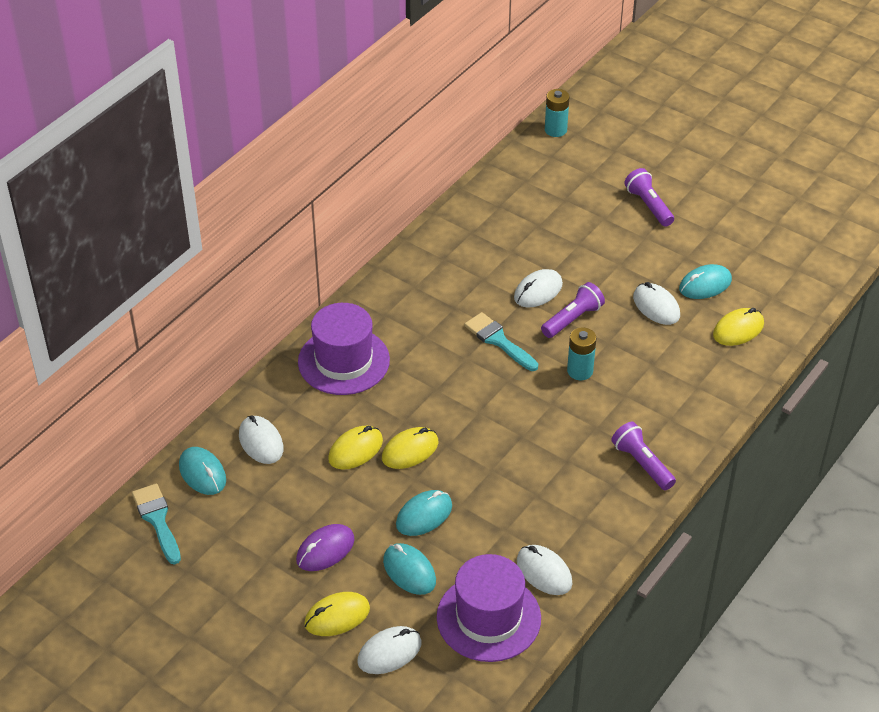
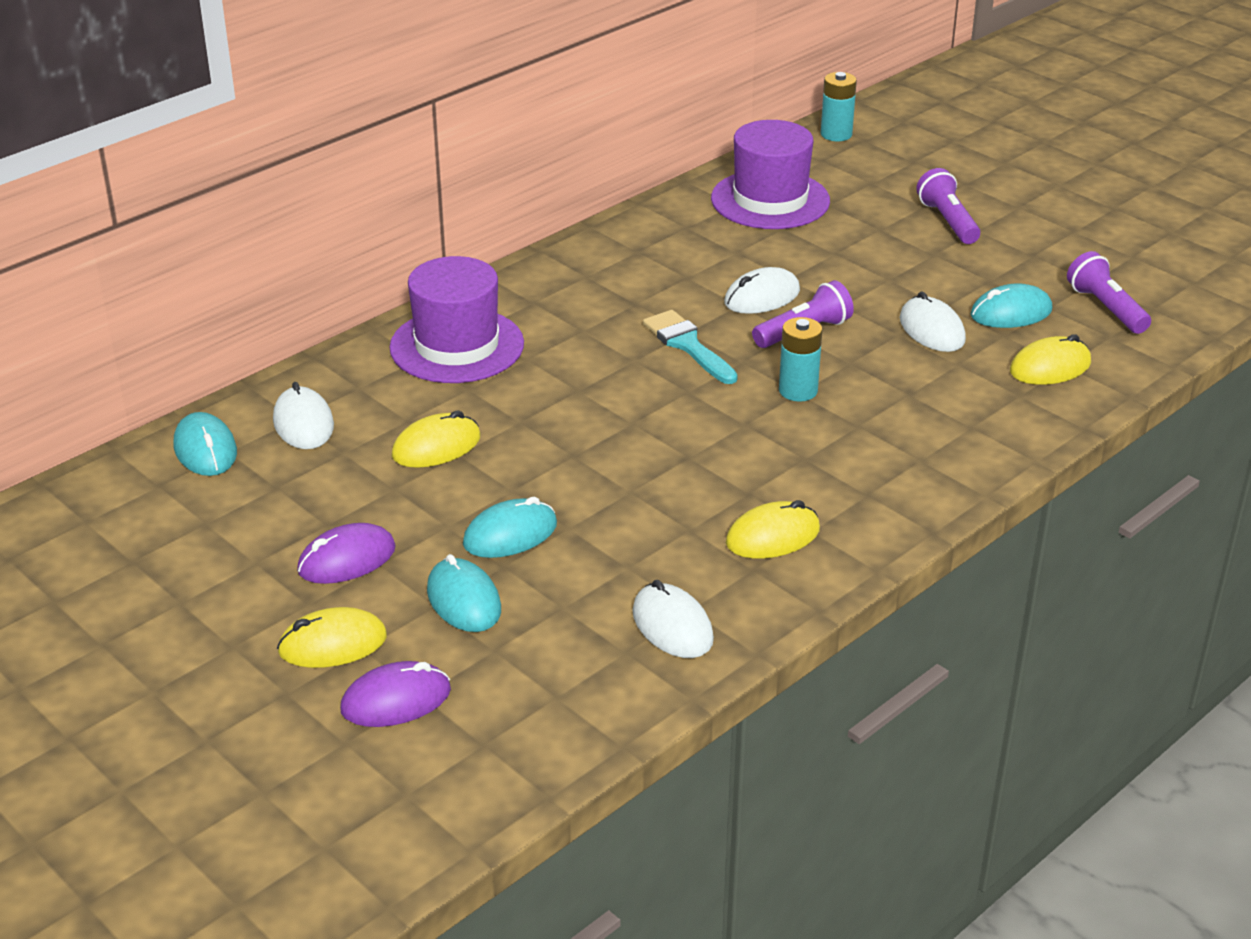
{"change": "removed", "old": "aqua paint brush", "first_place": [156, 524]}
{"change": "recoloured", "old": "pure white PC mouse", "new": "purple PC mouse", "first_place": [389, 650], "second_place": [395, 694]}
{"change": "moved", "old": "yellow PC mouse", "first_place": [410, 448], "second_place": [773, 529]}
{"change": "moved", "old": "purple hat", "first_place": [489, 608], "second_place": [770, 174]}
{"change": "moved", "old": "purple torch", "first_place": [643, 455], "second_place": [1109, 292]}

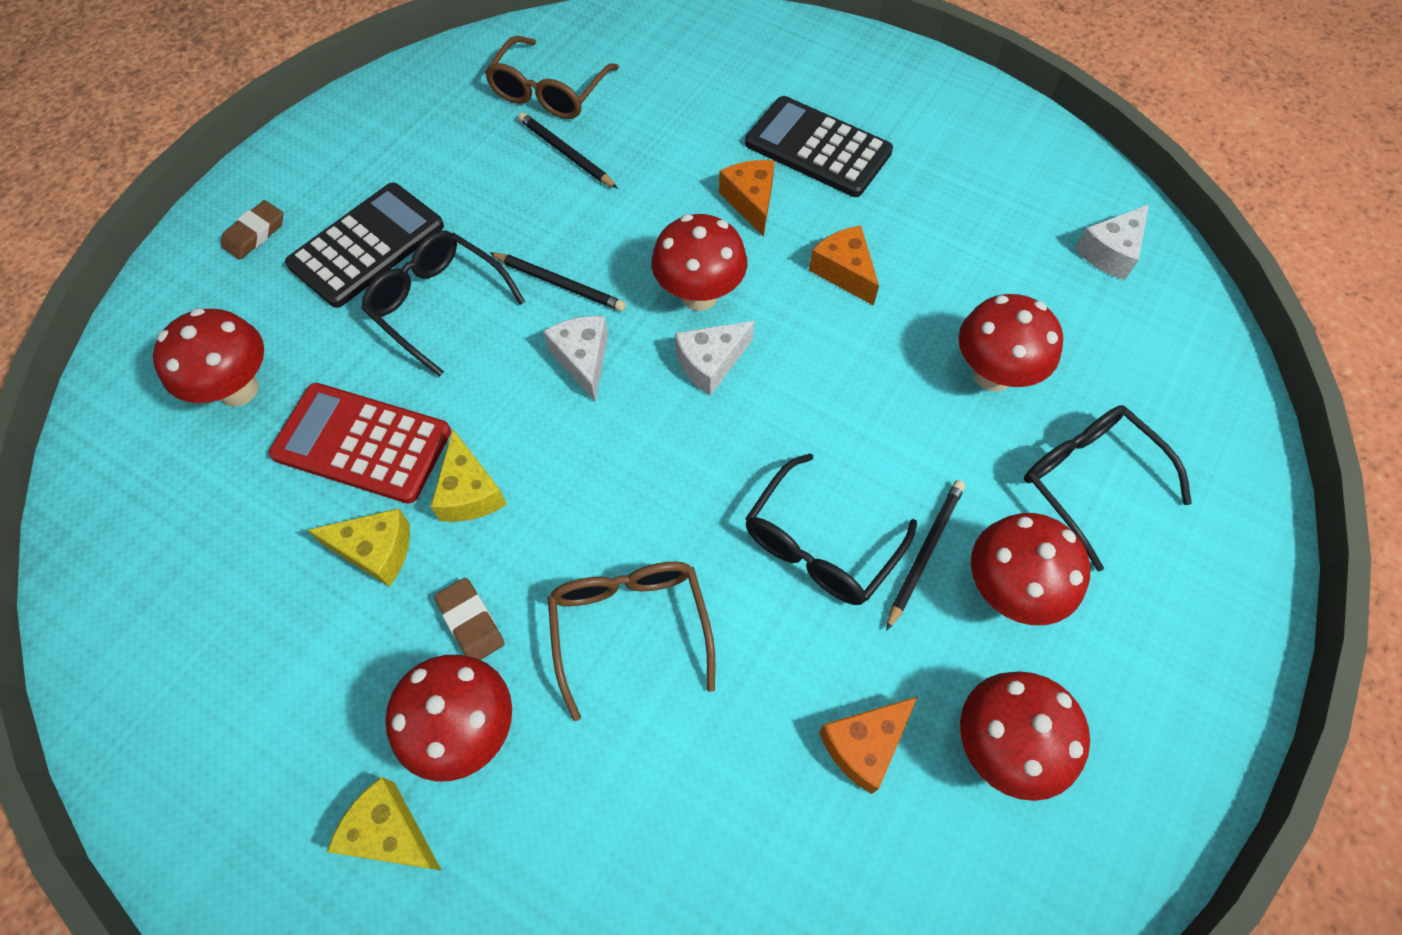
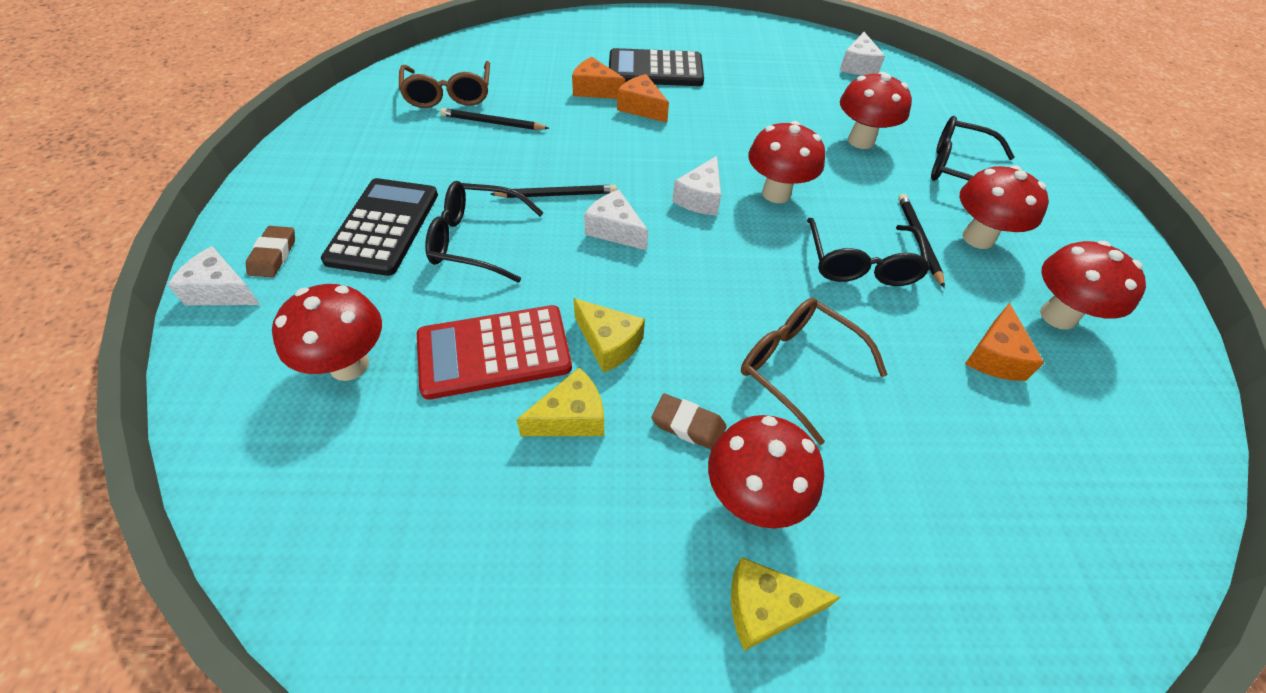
{"change": "moved", "old": "crimson mushroom", "first_place": [699, 262], "second_place": [786, 162]}
{"change": "moved", "old": "orange-coloured cheese wedge", "first_place": [844, 266], "second_place": [598, 78]}
{"change": "added", "new": "pure white cheese wedge", "second_place": [214, 275]}

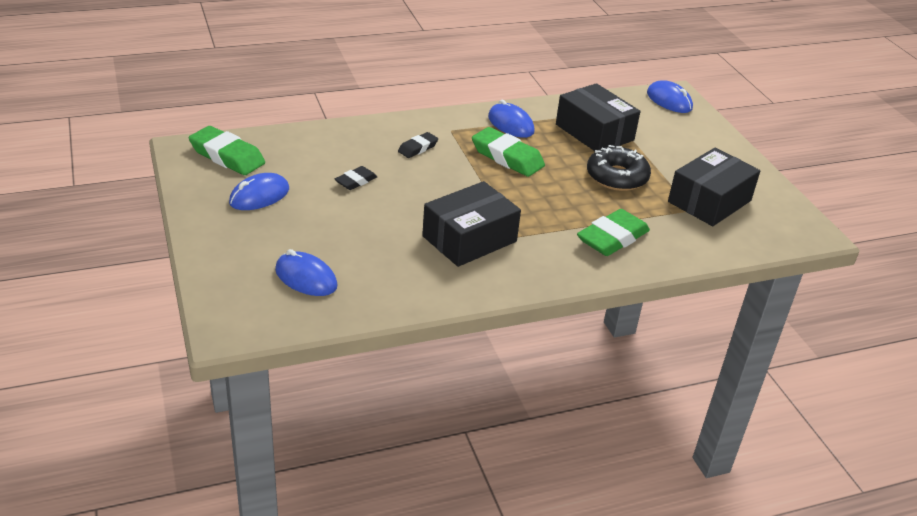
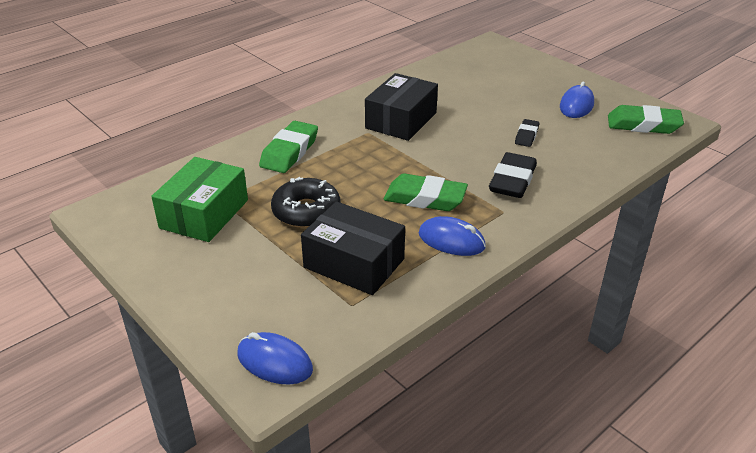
{"change": "removed", "old": "cobalt PC mouse", "first_place": [306, 272]}
{"change": "resized", "old": "jet-black pencil eraser", "first_place": [418, 145], "second_place": [513, 175], "factor": 1.79}
{"change": "recoloured", "old": "jet-black parcel", "new": "emerald parcel", "first_place": [714, 187], "second_place": [199, 199]}

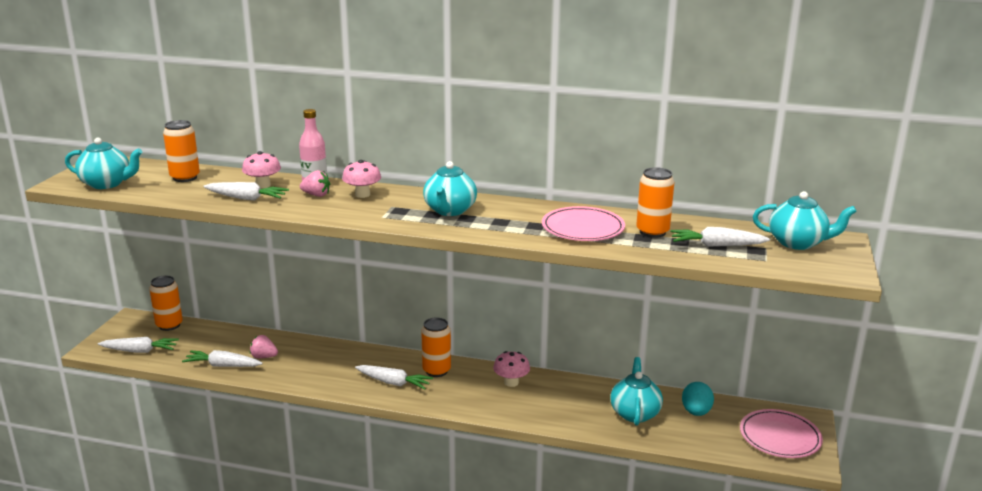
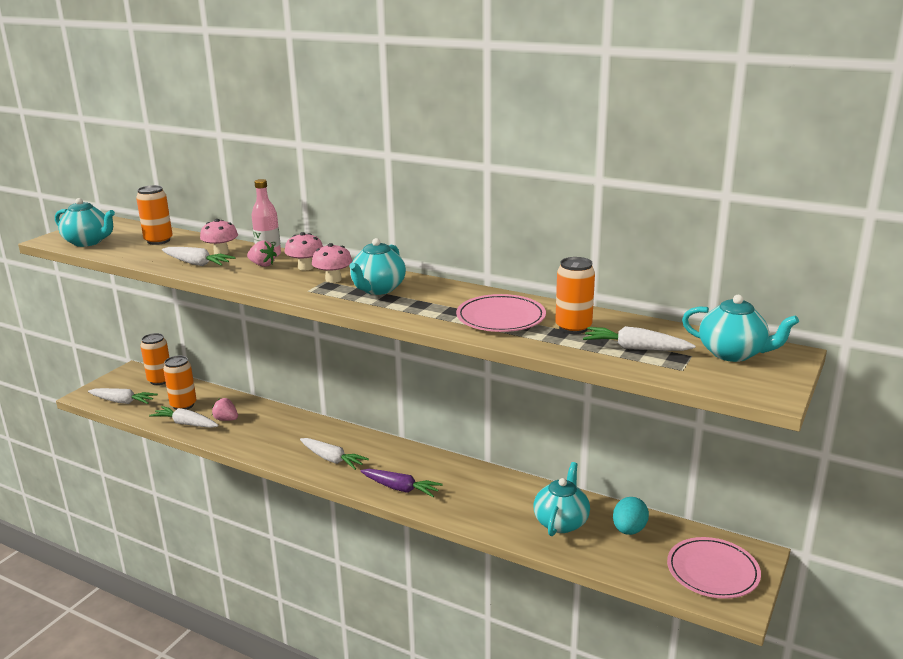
{"change": "moved", "old": "orange-coloured tin", "first_place": [436, 347], "second_place": [179, 383]}
{"change": "moved", "old": "rosy mushroom", "first_place": [511, 369], "second_place": [332, 263]}
{"change": "added", "new": "purple carrot", "second_place": [401, 483]}

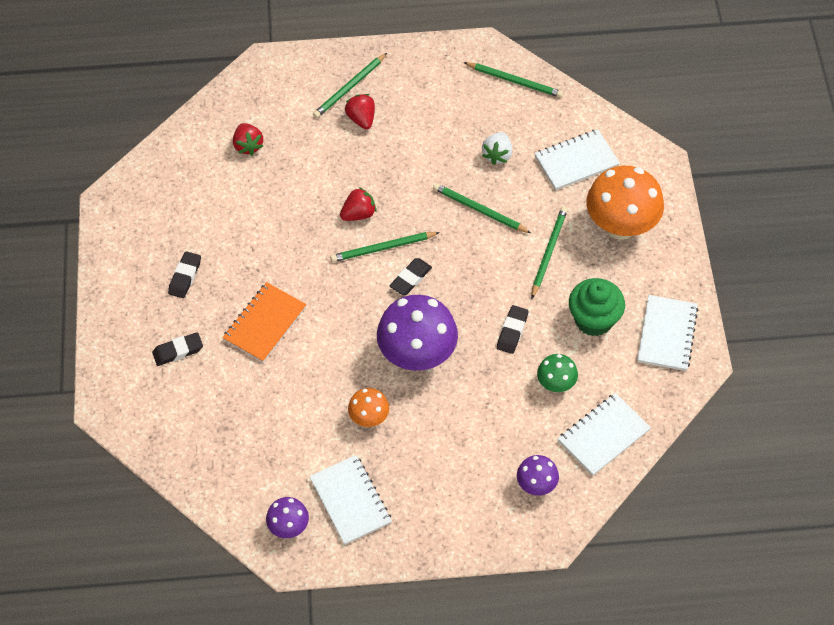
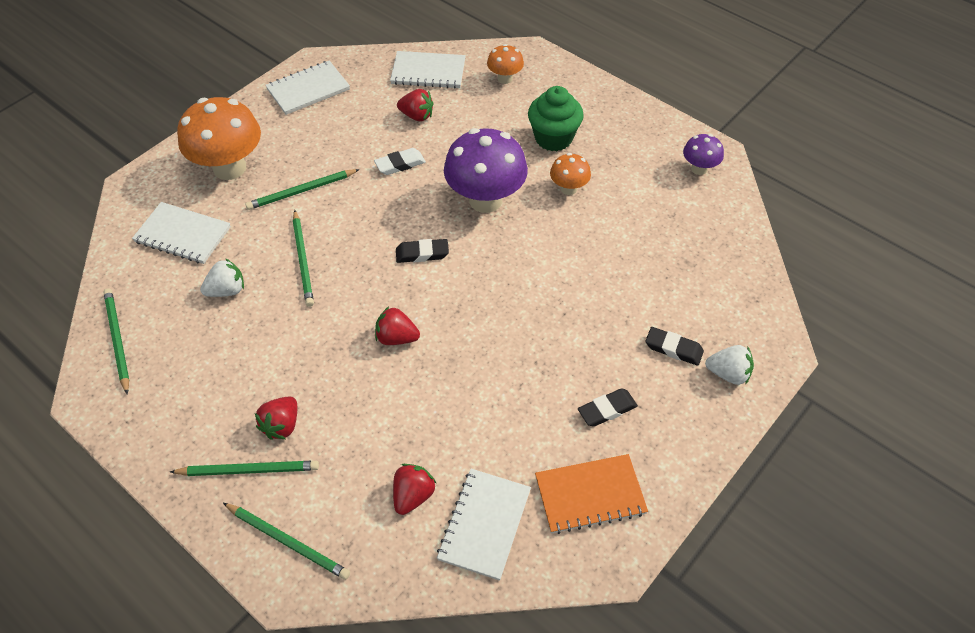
{"change": "moved", "old": "orange-coloured notepad", "first_place": [264, 322], "second_place": [591, 494]}
{"change": "moved", "old": "pure white notepad", "first_place": [350, 500], "second_place": [484, 525]}
{"change": "moved", "old": "emerald lead pencil", "first_place": [385, 247], "second_place": [286, 541]}
{"change": "recoloured", "old": "jet-black pencil eraser", "new": "pure white pencil eraser", "first_place": [512, 329], "second_place": [400, 161]}
{"change": "recoloured", "old": "purple mushroom", "new": "orange-coloured mushroom", "first_place": [538, 475], "second_place": [505, 64]}
{"change": "replaced", "old": "emerald mushroom", "new": "crimson berry", "first_place": [557, 373], "second_place": [415, 105]}
{"change": "moved", "old": "emerald fairy cake", "first_place": [597, 307], "second_place": [556, 118]}
{"change": "added", "new": "pure white berry", "second_place": [729, 365]}

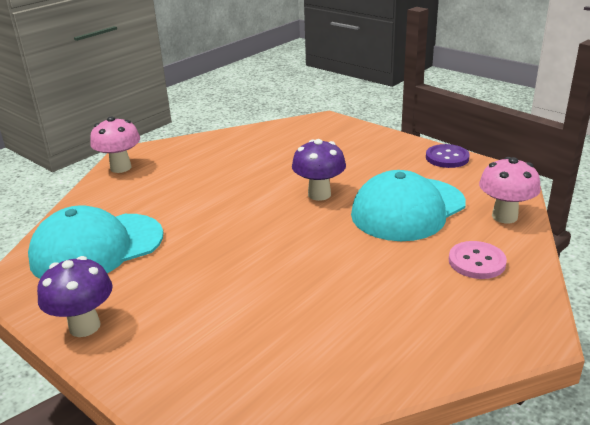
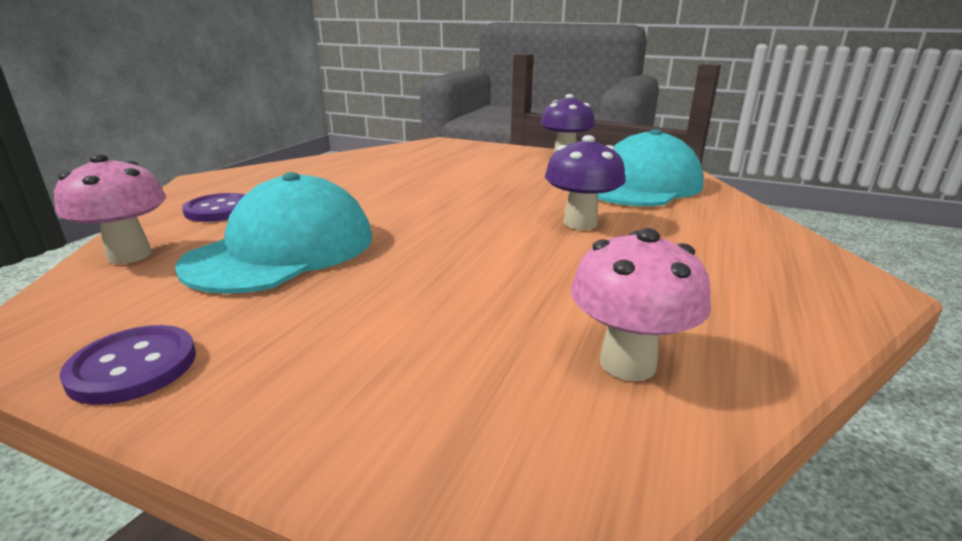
{"change": "moved", "old": "rosy mushroom", "first_place": [115, 144], "second_place": [640, 304]}
{"change": "moved", "old": "purple mushroom", "first_place": [319, 170], "second_place": [585, 182]}
{"change": "recoloured", "old": "rosy shirt button", "new": "purple shirt button", "first_place": [478, 260], "second_place": [214, 207]}

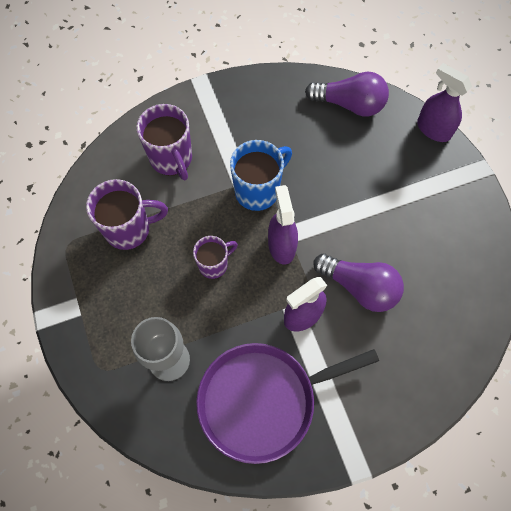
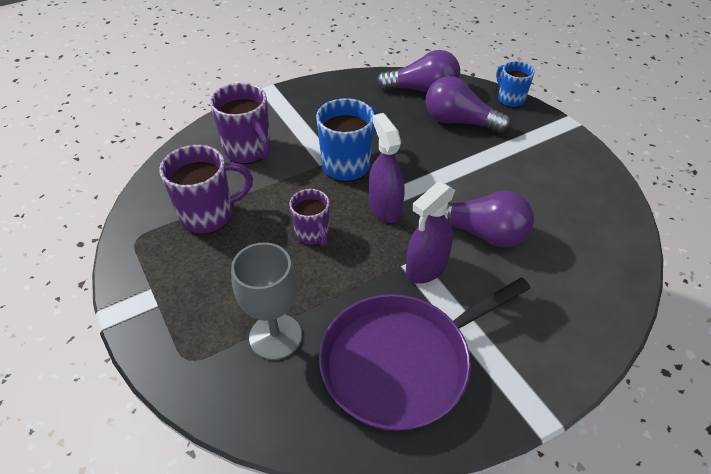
{"change": "turned", "old": "purple mug", "first_place": [215, 257], "second_place": [309, 217], "degrees": 105}
{"change": "replaced", "old": "purple spray bottle", "new": "cobalt mug", "first_place": [444, 102], "second_place": [515, 84]}
{"change": "added", "new": "purple light bulb", "second_place": [468, 105]}

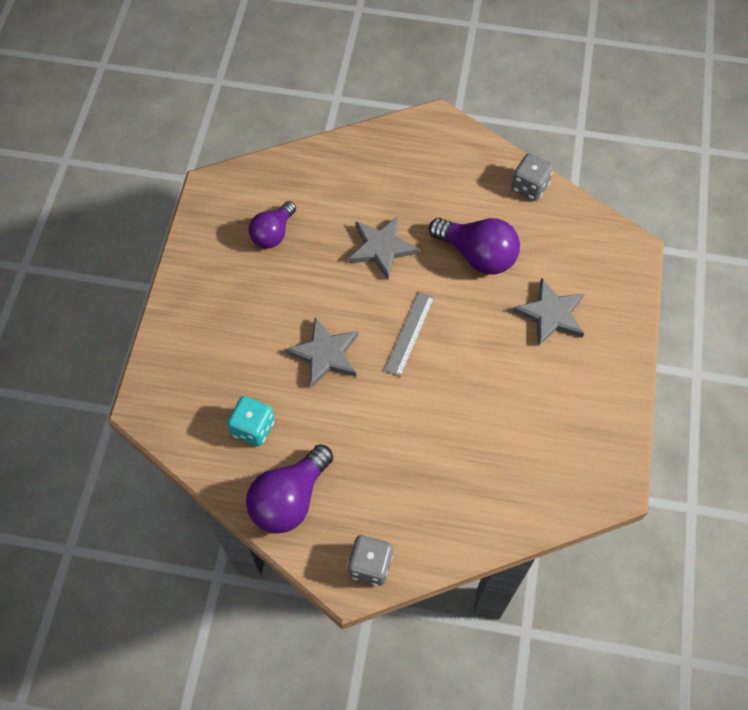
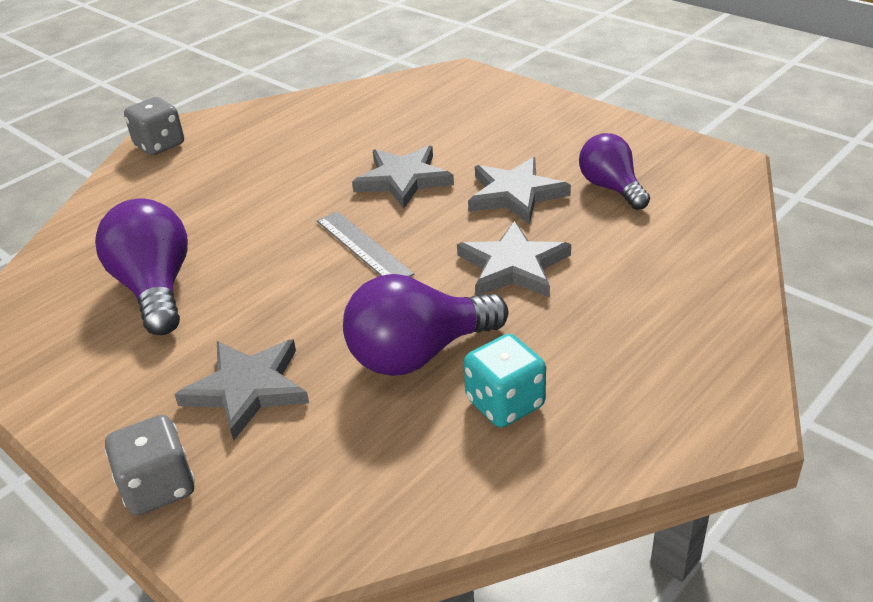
{"change": "moved", "old": "aqua dice", "first_place": [251, 421], "second_place": [505, 381]}
{"change": "moved", "old": "purple light bulb", "first_place": [289, 489], "second_place": [141, 267]}
{"change": "moved", "old": "ash-grey dice", "first_place": [532, 177], "second_place": [150, 465]}
{"change": "added", "new": "ash-grey five-pointed star", "second_place": [519, 190]}

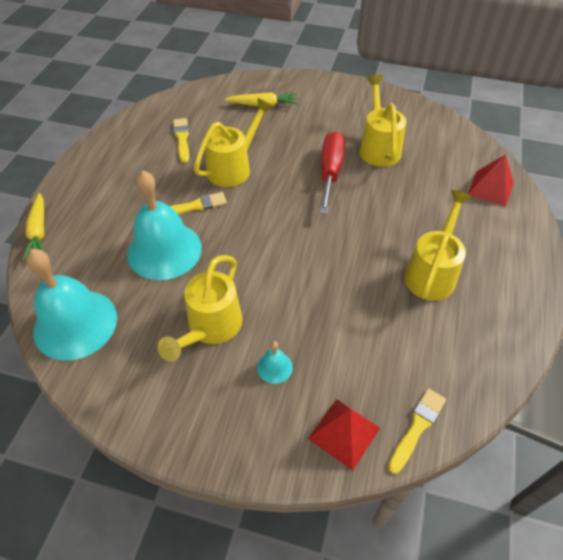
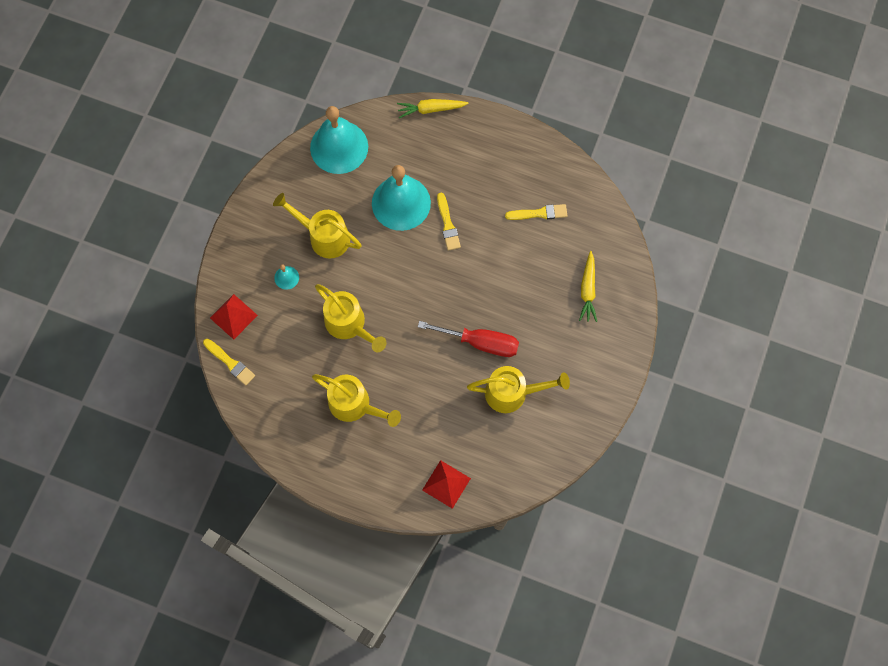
{"change": "moved", "old": "yellow watering pot", "first_place": [233, 142], "second_place": [351, 318]}

